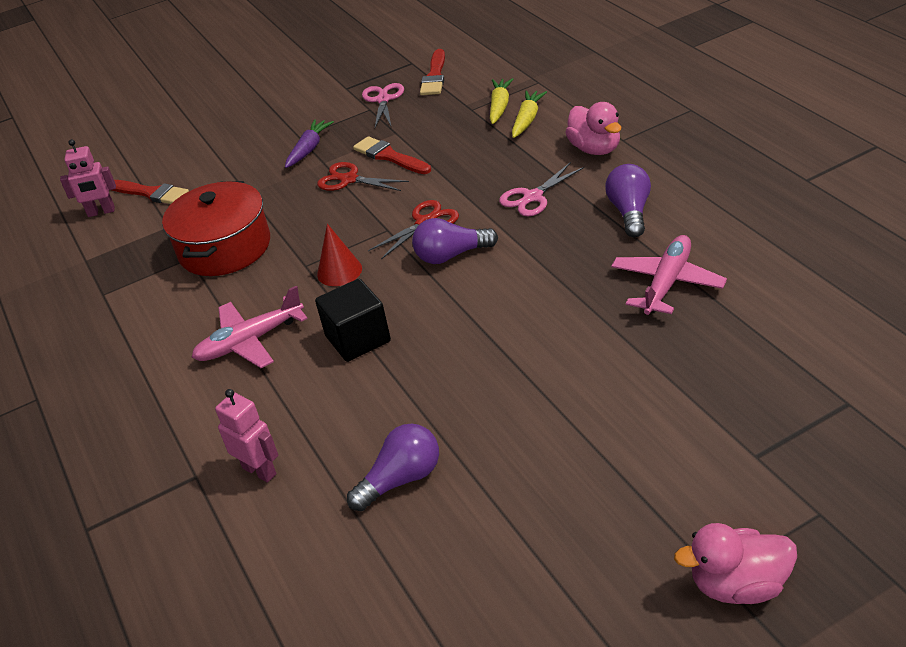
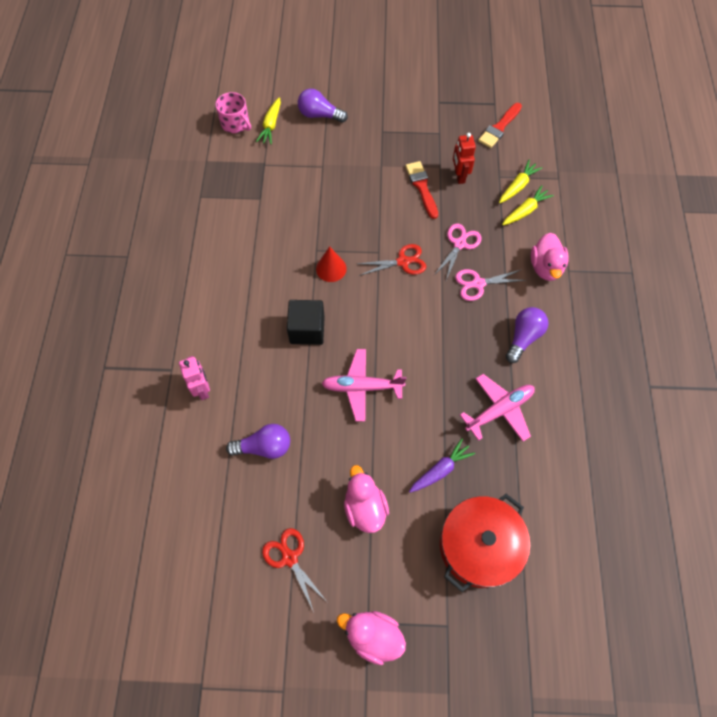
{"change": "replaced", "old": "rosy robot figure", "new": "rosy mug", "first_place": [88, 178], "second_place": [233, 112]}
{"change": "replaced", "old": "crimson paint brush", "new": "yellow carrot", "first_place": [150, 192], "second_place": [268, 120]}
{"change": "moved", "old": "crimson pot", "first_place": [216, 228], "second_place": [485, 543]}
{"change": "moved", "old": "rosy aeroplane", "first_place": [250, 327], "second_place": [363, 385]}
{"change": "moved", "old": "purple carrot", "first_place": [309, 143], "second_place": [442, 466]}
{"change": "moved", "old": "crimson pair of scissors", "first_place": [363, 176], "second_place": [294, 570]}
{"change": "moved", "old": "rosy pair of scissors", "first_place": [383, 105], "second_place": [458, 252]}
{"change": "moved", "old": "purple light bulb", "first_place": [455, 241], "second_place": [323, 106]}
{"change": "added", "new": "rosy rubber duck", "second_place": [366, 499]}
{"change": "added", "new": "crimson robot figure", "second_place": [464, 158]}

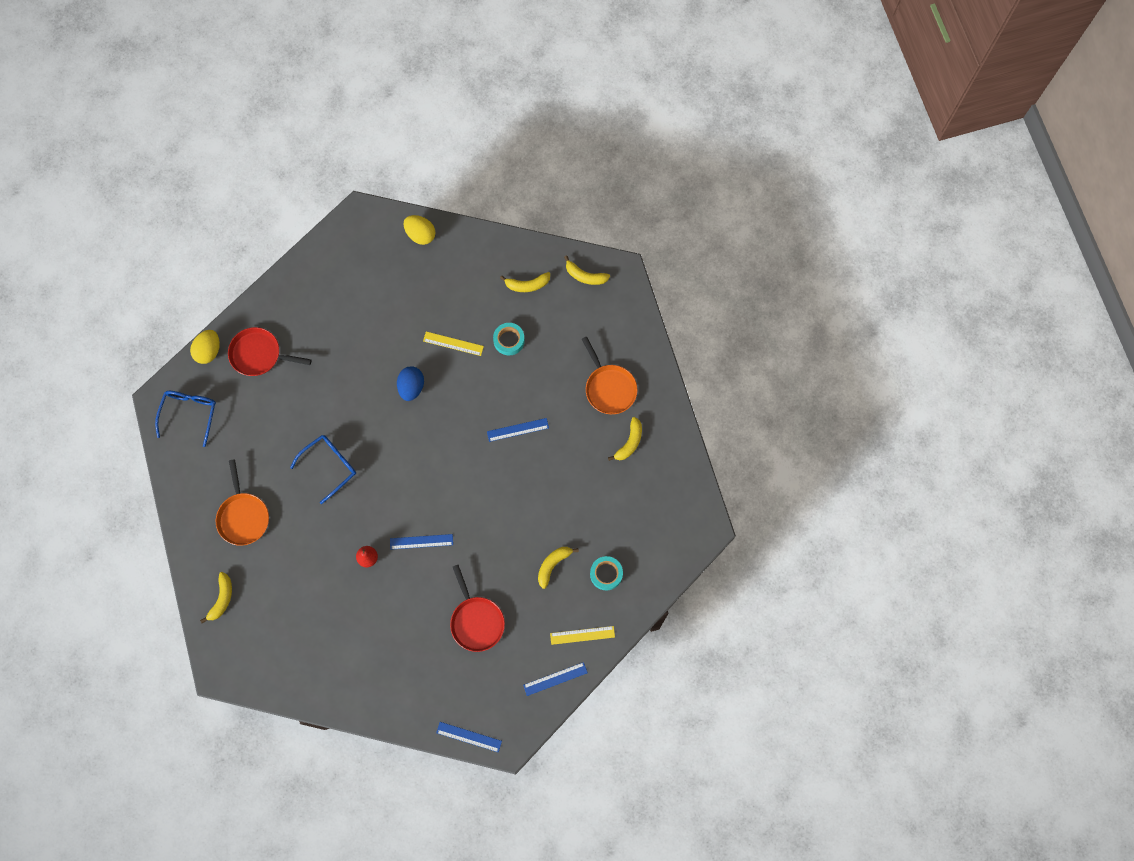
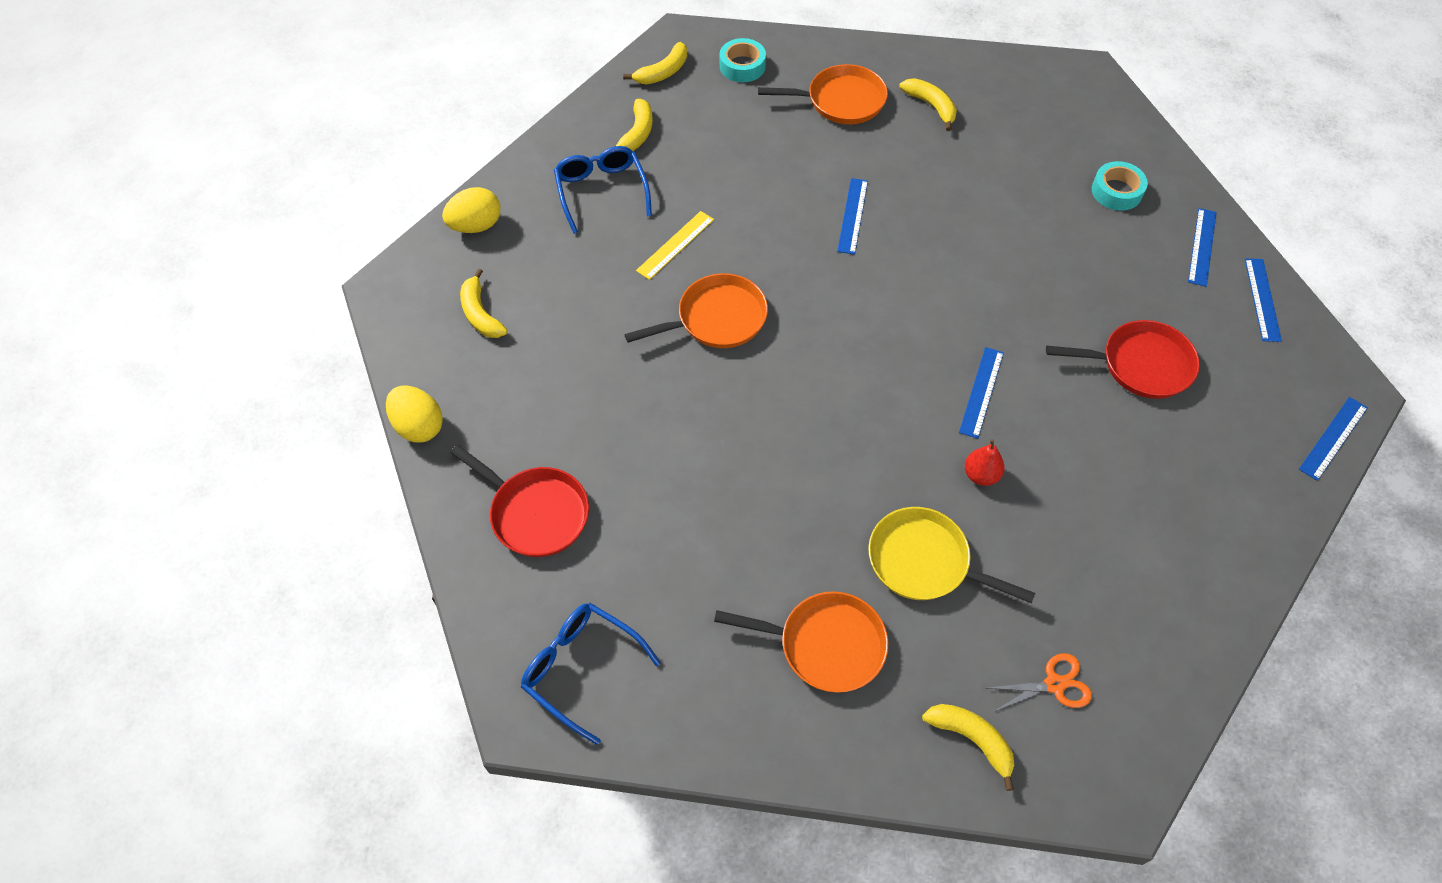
{"change": "moved", "old": "yellow toy egg", "first_place": [205, 347], "second_place": [414, 414]}
{"change": "turned", "old": "crimson pan", "first_place": [270, 351], "second_place": [519, 501], "degrees": -90}
{"change": "moved", "old": "cobalt glasses", "first_place": [323, 469], "second_place": [603, 190]}
{"change": "replaced", "old": "cobalt toy egg", "new": "orange-coloured pan", "first_place": [410, 383], "second_place": [696, 310]}
{"change": "moved", "old": "aqua roll of tape", "first_place": [509, 339], "second_place": [743, 60]}
{"change": "moved", "old": "yellow banana fruit", "first_place": [558, 568], "second_place": [484, 303]}
{"change": "recoloured", "old": "yellow ruler", "new": "cobalt ruler", "first_place": [582, 635], "second_place": [1202, 247]}
{"change": "added", "new": "yellow pan", "second_place": [951, 555]}
{"change": "added", "new": "orange-coloured pair of scissors", "second_place": [1040, 682]}

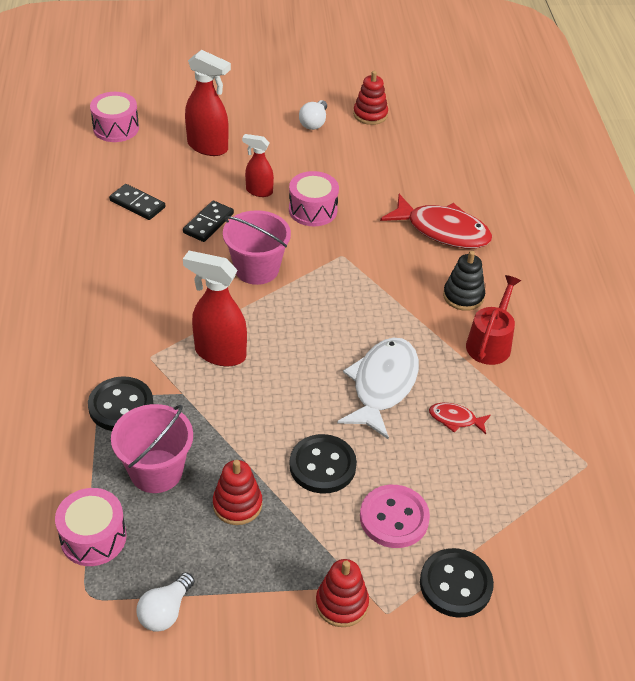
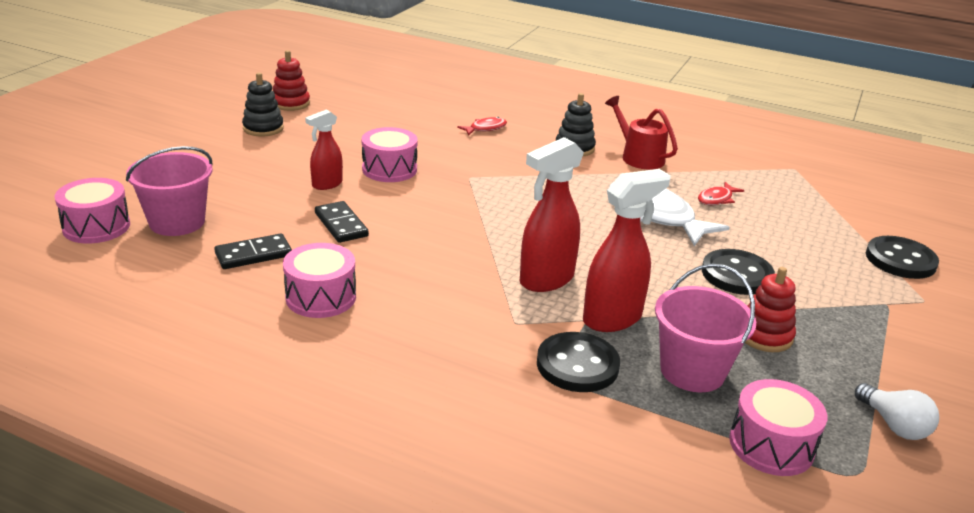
{"change": "moved", "old": "crimson spray bottle", "first_place": [208, 103], "second_place": [627, 250]}
{"change": "moved", "old": "rosy pail", "first_place": [257, 247], "second_place": [169, 191]}
{"change": "replaced", "old": "pure white light bulb", "new": "jet-black ring stacker", "first_place": [313, 115], "second_place": [263, 104]}
{"change": "removed", "old": "crimson ring stacker", "first_place": [342, 593]}
{"change": "removed", "old": "rosy shirt button", "first_place": [395, 516]}
{"change": "resized", "old": "crimson fish", "first_place": [436, 221], "second_place": [482, 126], "factor": 0.47}
{"change": "added", "new": "rosy drum", "second_place": [319, 280]}

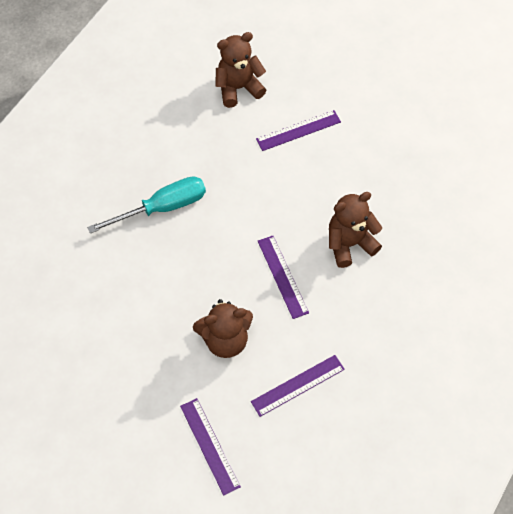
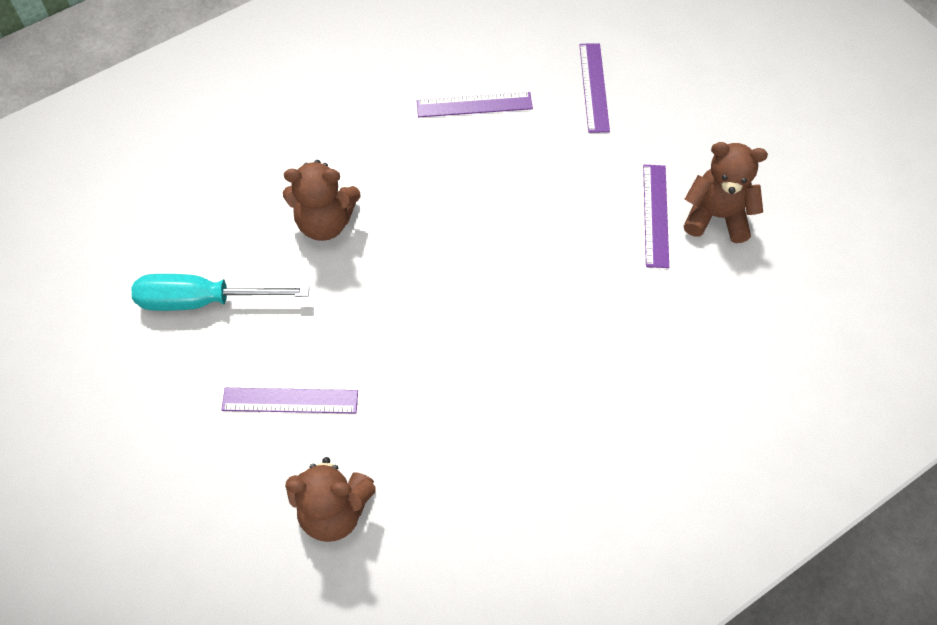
{"change": "moved", "old": "aqua screwdriver", "first_place": [146, 205], "second_place": [220, 292]}
{"change": "moved", "old": "russet stuffed bear", "first_place": [223, 328], "second_place": [726, 192]}
{"change": "moved", "old": "purple ruler", "first_place": [283, 277], "second_place": [656, 216]}

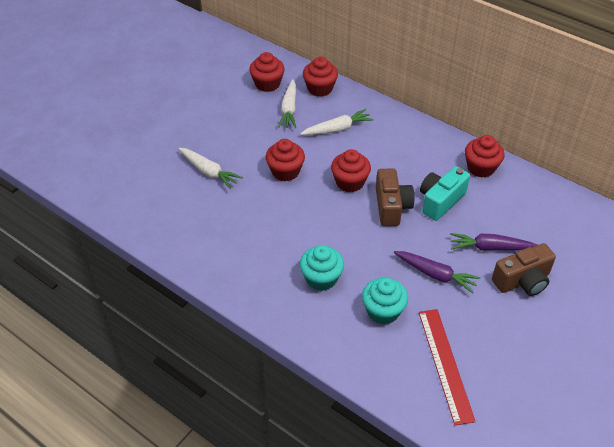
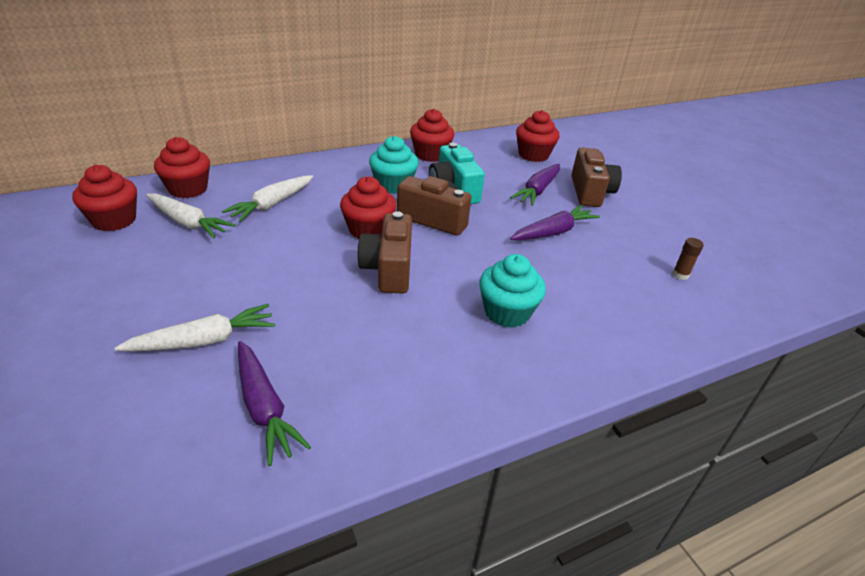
{"change": "moved", "old": "crimson fairy cake", "first_place": [285, 160], "second_place": [537, 136]}
{"change": "turned", "old": "pure white carrot", "first_place": [337, 122], "second_place": [267, 198], "degrees": -150}
{"change": "moved", "old": "aqua fairy cake", "first_place": [385, 300], "second_place": [393, 165]}
{"change": "replaced", "old": "crimson ruler", "new": "russet glue stick", "first_place": [447, 367], "second_place": [688, 259]}
{"change": "added", "new": "purple carrot", "second_place": [274, 403]}
{"change": "added", "new": "russet photo camera", "second_place": [384, 252]}

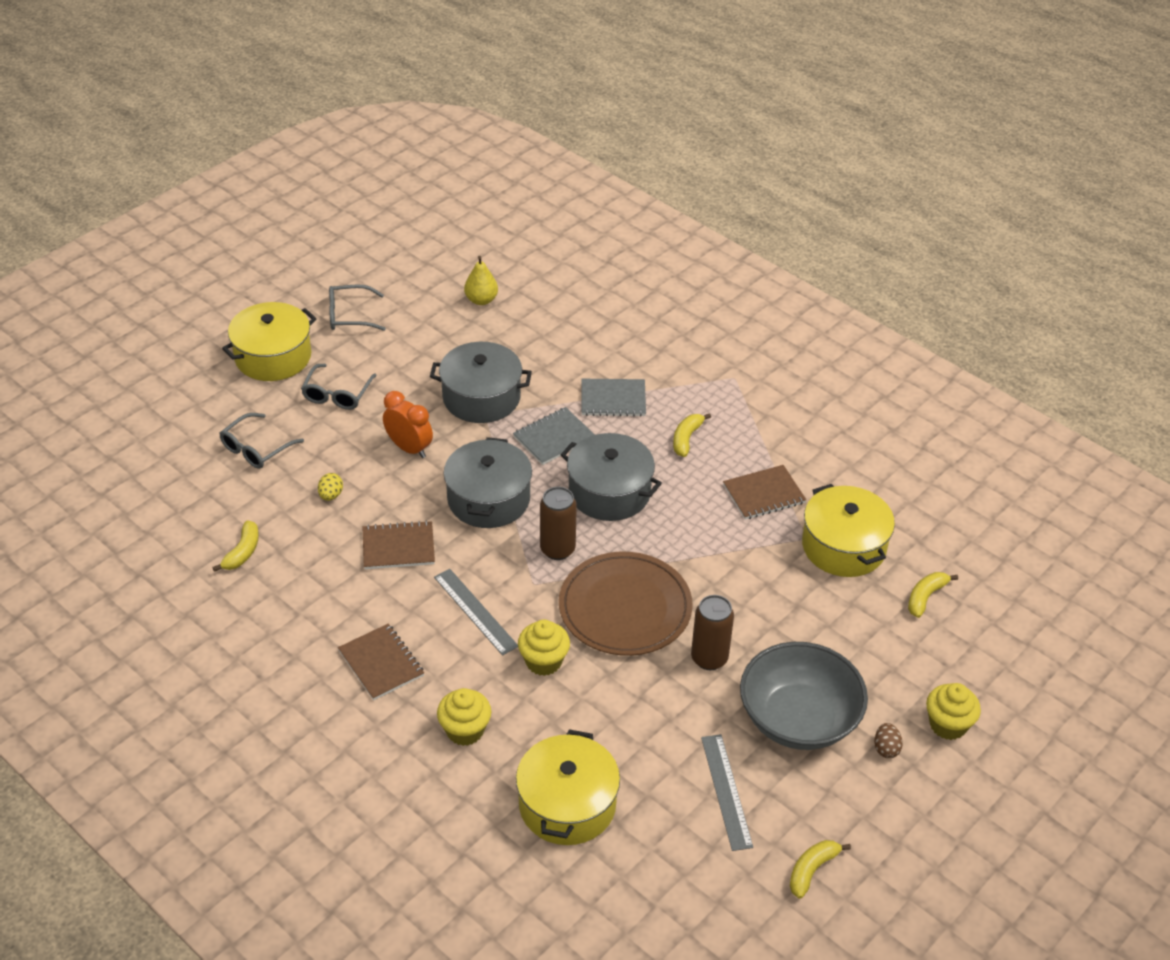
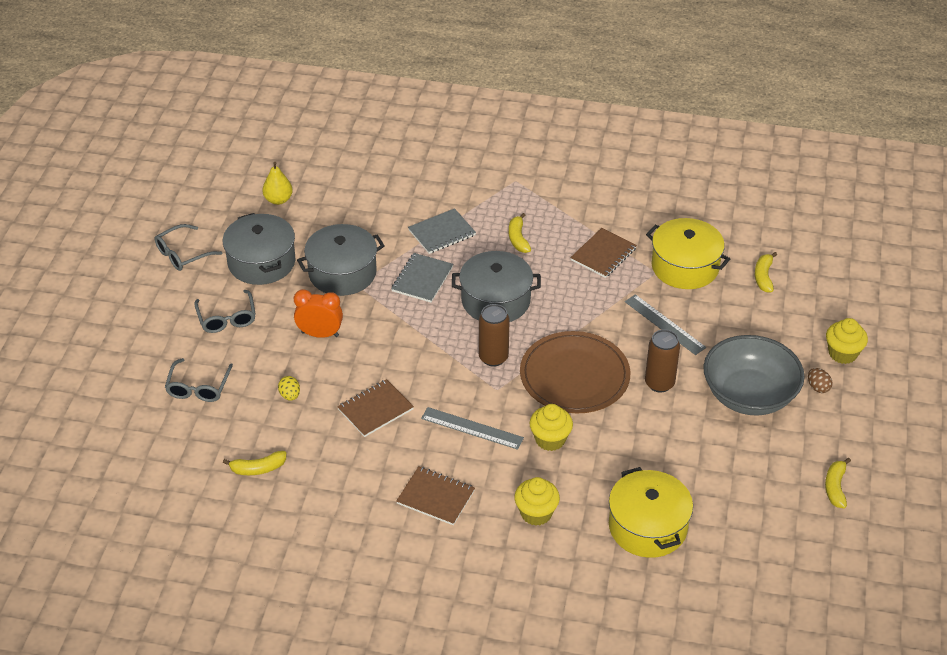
{"change": "turned", "old": "yellow banana fruit", "first_place": [235, 546], "second_place": [255, 463], "degrees": 90}
{"change": "removed", "old": "yellow pot", "first_place": [269, 341]}
{"change": "moved", "old": "ash-grey pot", "first_place": [488, 482], "second_place": [259, 249]}
{"change": "moved", "old": "ash-grey ruler", "first_place": [727, 792], "second_place": [665, 324]}

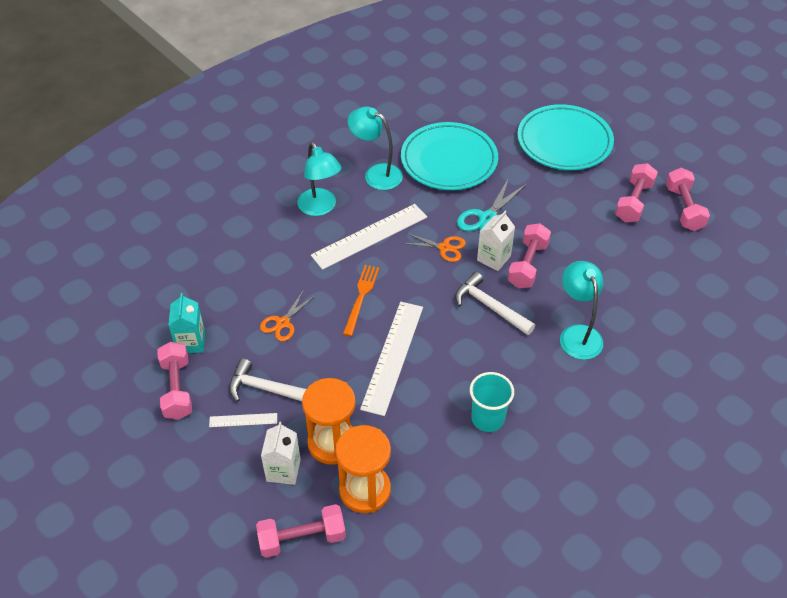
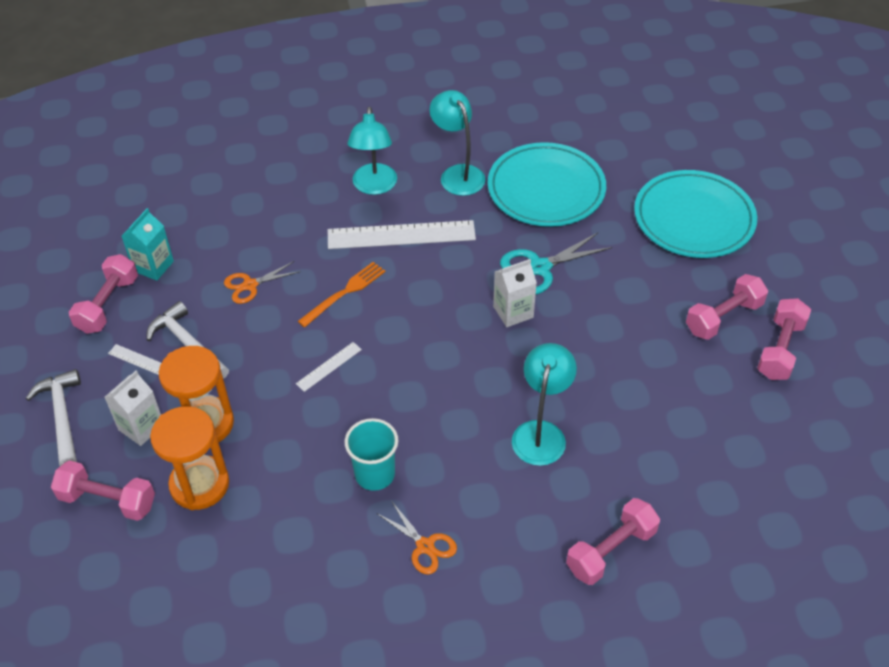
{"change": "resized", "old": "pure white ruler", "first_place": [391, 359], "second_place": [329, 367], "factor": 0.47}
{"change": "moved", "old": "orange-coloured pair of scissors", "first_place": [434, 247], "second_place": [417, 538]}
{"change": "moved", "old": "pure white carpenter's hammer", "first_place": [495, 303], "second_place": [53, 417]}
{"change": "moved", "old": "rosy hand weight", "first_place": [529, 255], "second_place": [613, 541]}

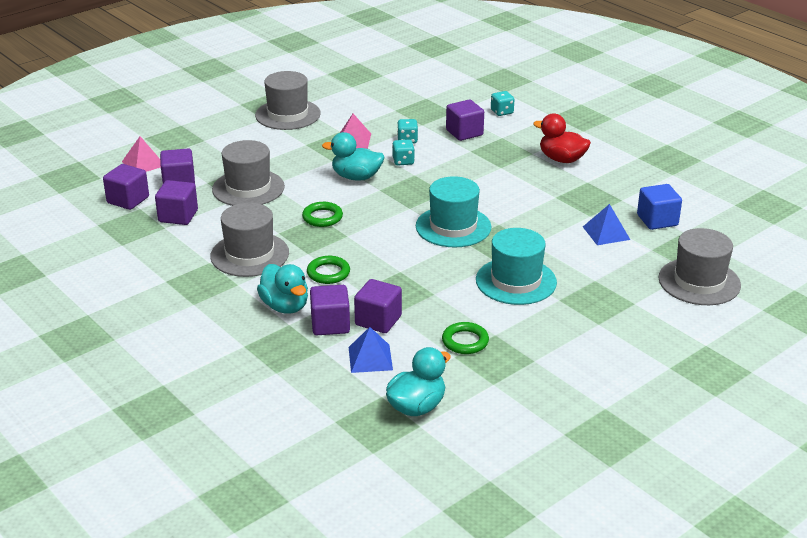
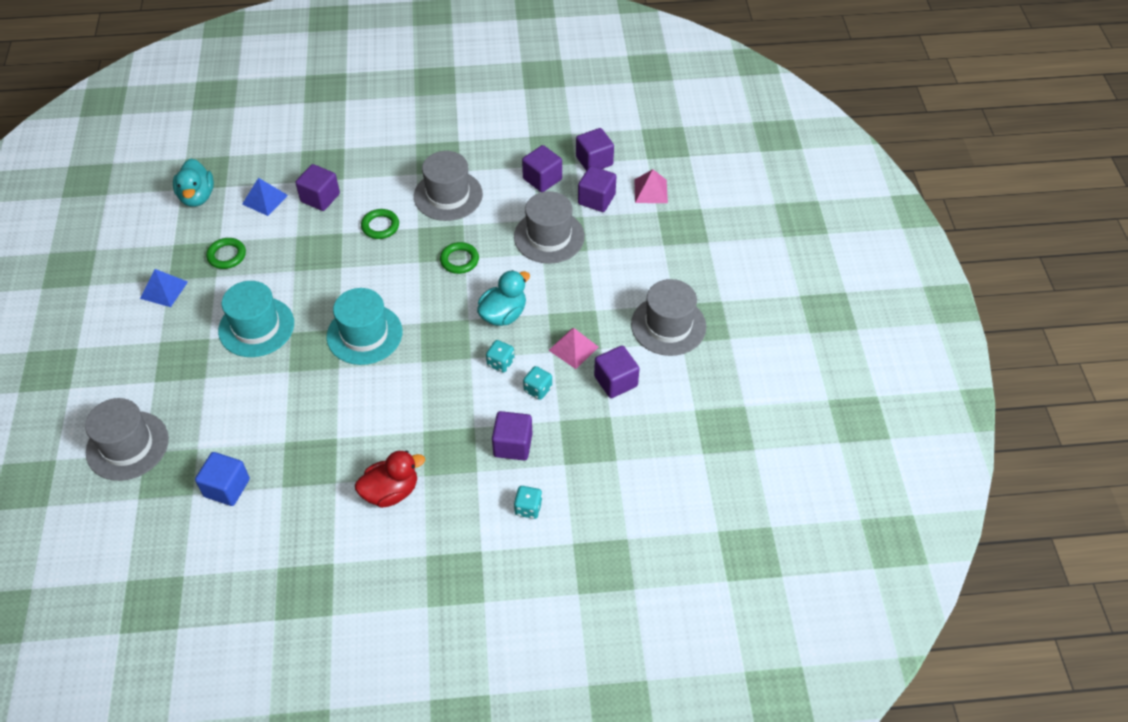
{"change": "removed", "old": "aqua rubber duck", "first_place": [282, 289]}
{"change": "moved", "old": "purple block", "first_place": [378, 306], "second_place": [617, 372]}
{"change": "moved", "old": "cobalt solid pyramid", "first_place": [606, 224], "second_place": [164, 288]}

